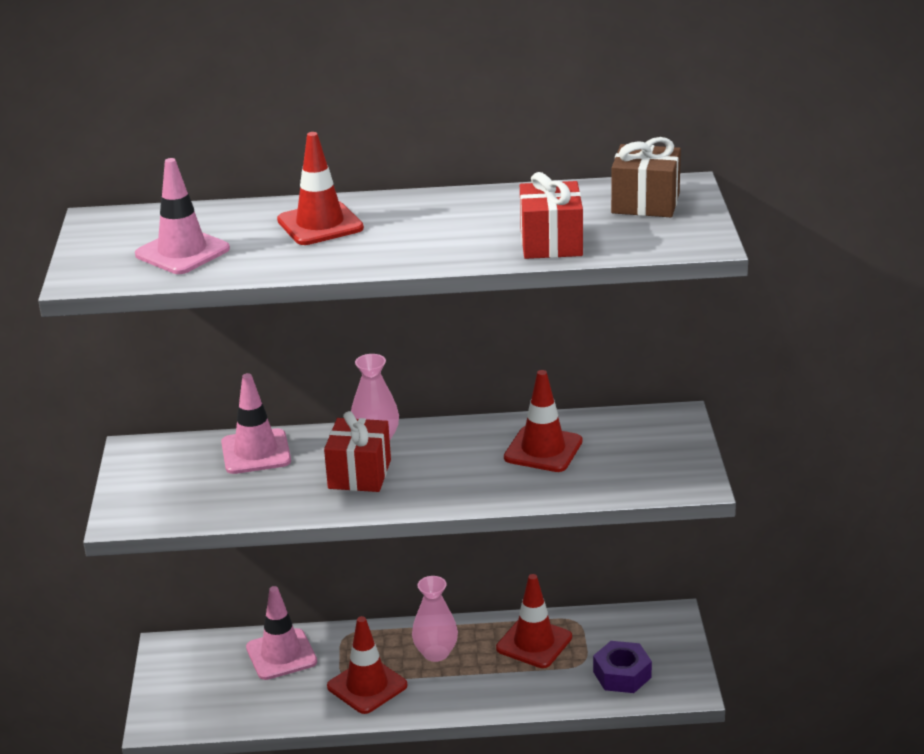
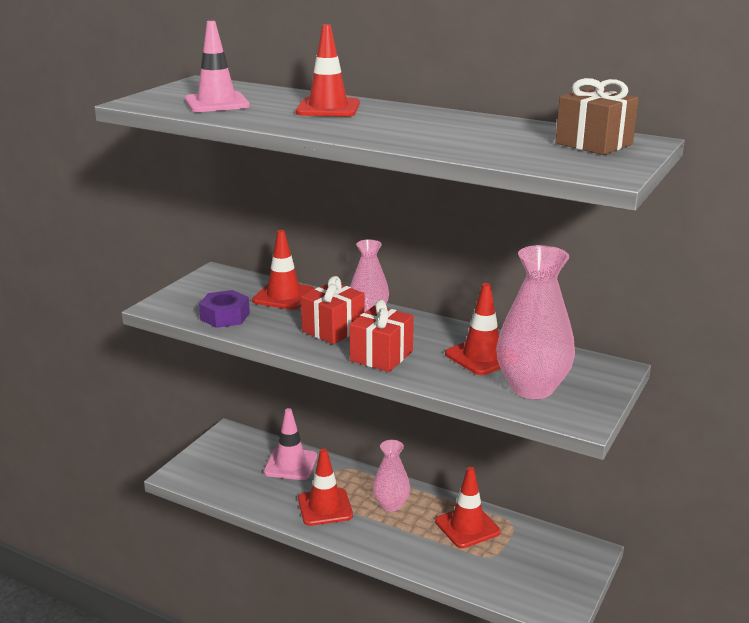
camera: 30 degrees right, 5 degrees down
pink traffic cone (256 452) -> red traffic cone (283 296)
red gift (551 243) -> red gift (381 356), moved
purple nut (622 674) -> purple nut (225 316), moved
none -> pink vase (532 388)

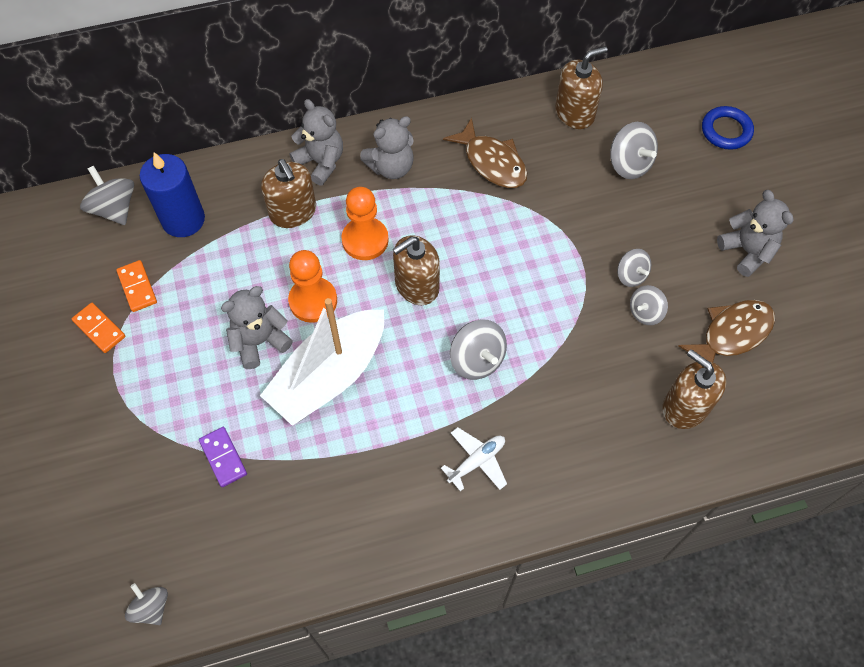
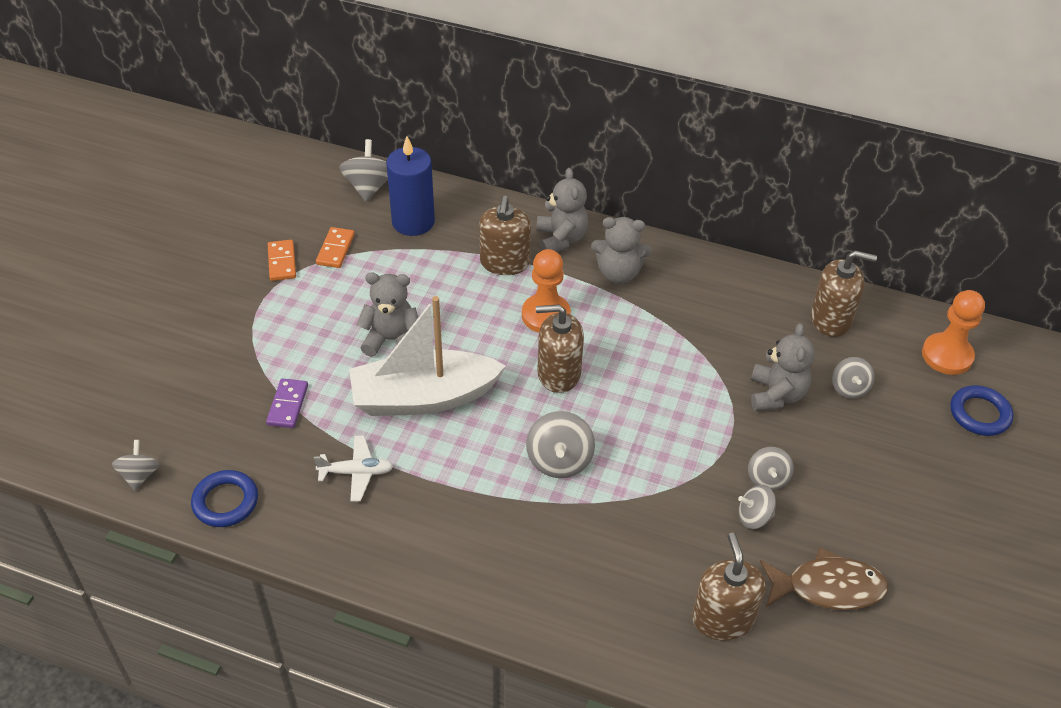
camera: 35 degrees right, 15 degrees down
orange pawn (313 301) -> orange pawn (947 355), moved
white plane (477 461) -> white plane (356 472), moved
brown fish (492 162) -> none
grey spinning top (629 164) -> grey spinning top (849 388), x0.66
grey teddy bear (747 251) -> grey teddy bear (776 395), moved
none -> blue ring (225 502)

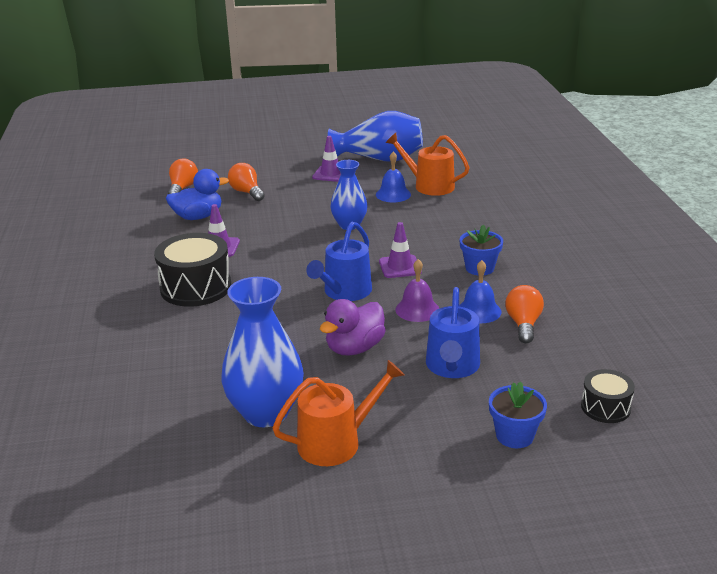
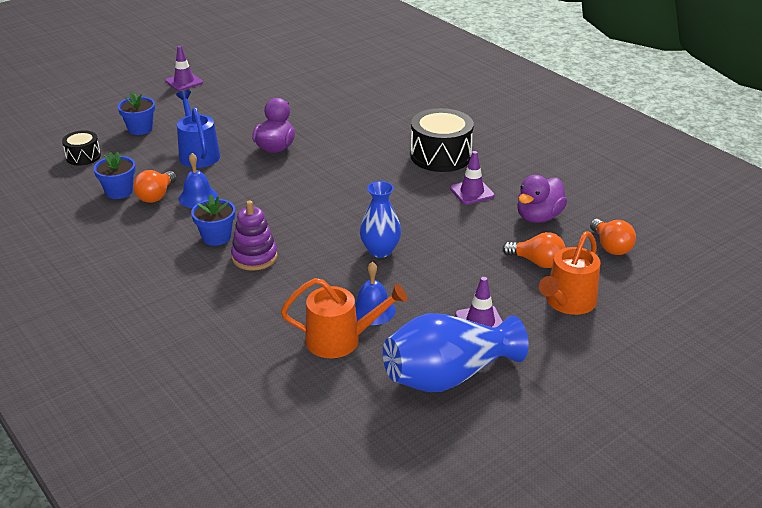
camera: 150 degrees right, 5 degrees up
blue duck (198 217) -> purple duck (538 217)
blue vase (266 413) -> none
orange watering can (336 442) -> orange watering can (568 302), moved
blue watering can (344 292) -> none
purple traffic cone (400 267) -> purple traffic cone (184 82), moved
purple bell (417 309) -> none
orange light bulb (523 324) -> orange light bulb (156 196), 45 degrees clockwise
none -> blue flower pot (119 192)
none -> purple stacking toy (254 257)

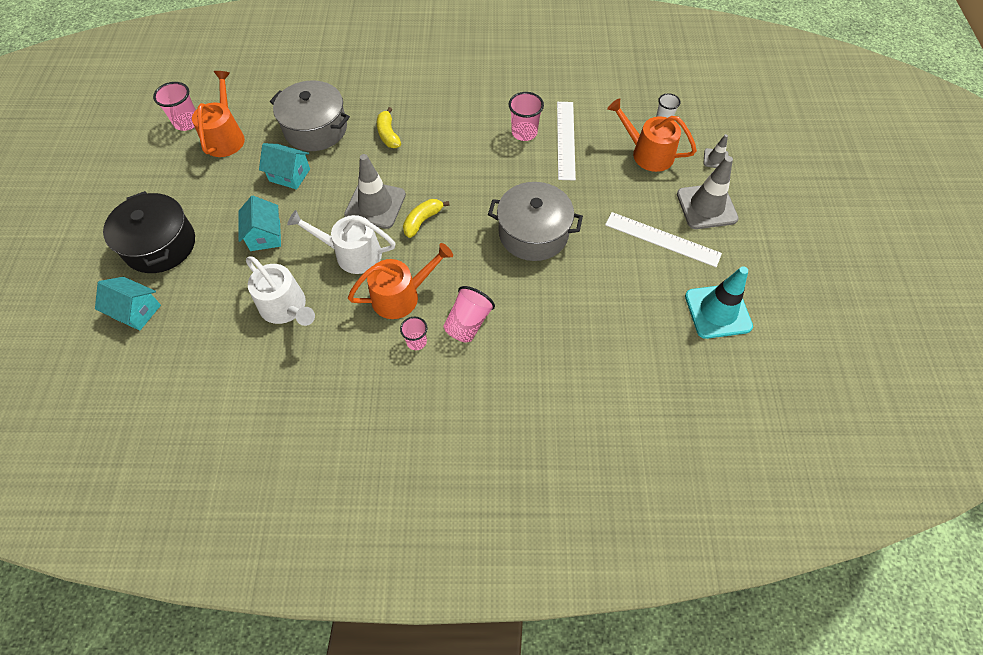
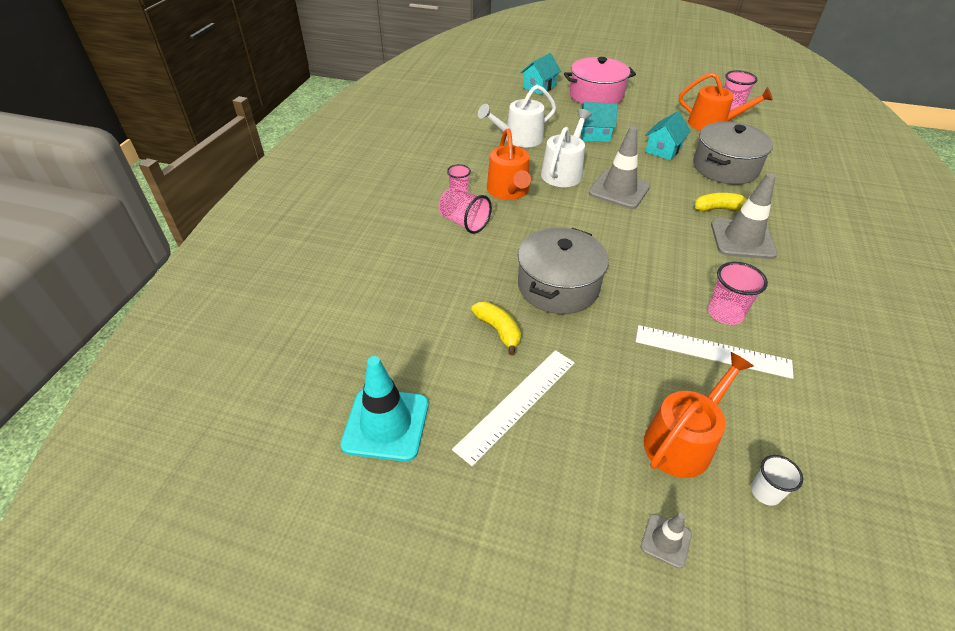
camera: 105 degrees right, 15 degrees down
black pot (160 245) -> pink pot (596 95)
yellow banana (422 221) -> yellow banana (498 330), moved
grey traffic cone (706 206) -> grey traffic cone (742 239), moved

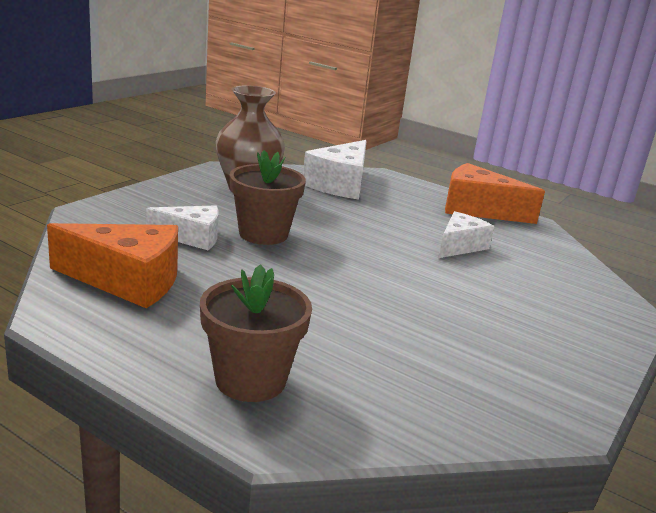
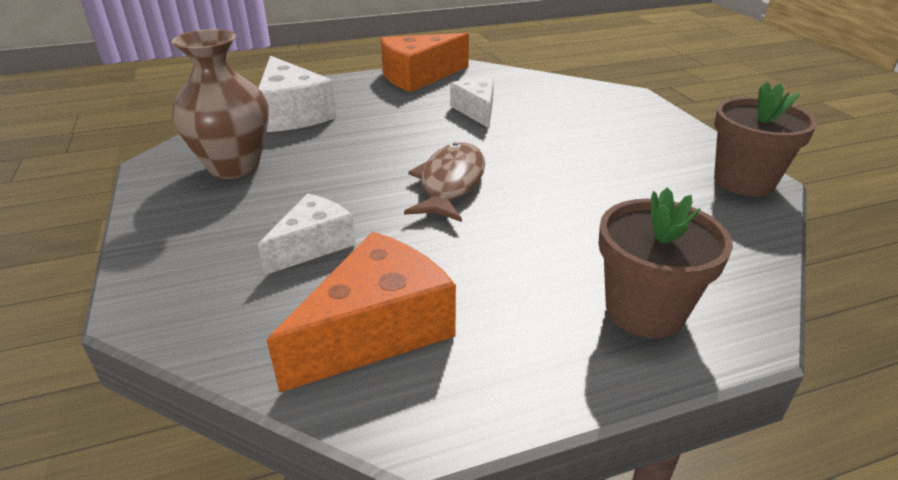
camera: 50 degrees left, 10 degrees up
brown flower pot (263 234) -> brown flower pot (744 181), moved
none -> brown fish (450 183)

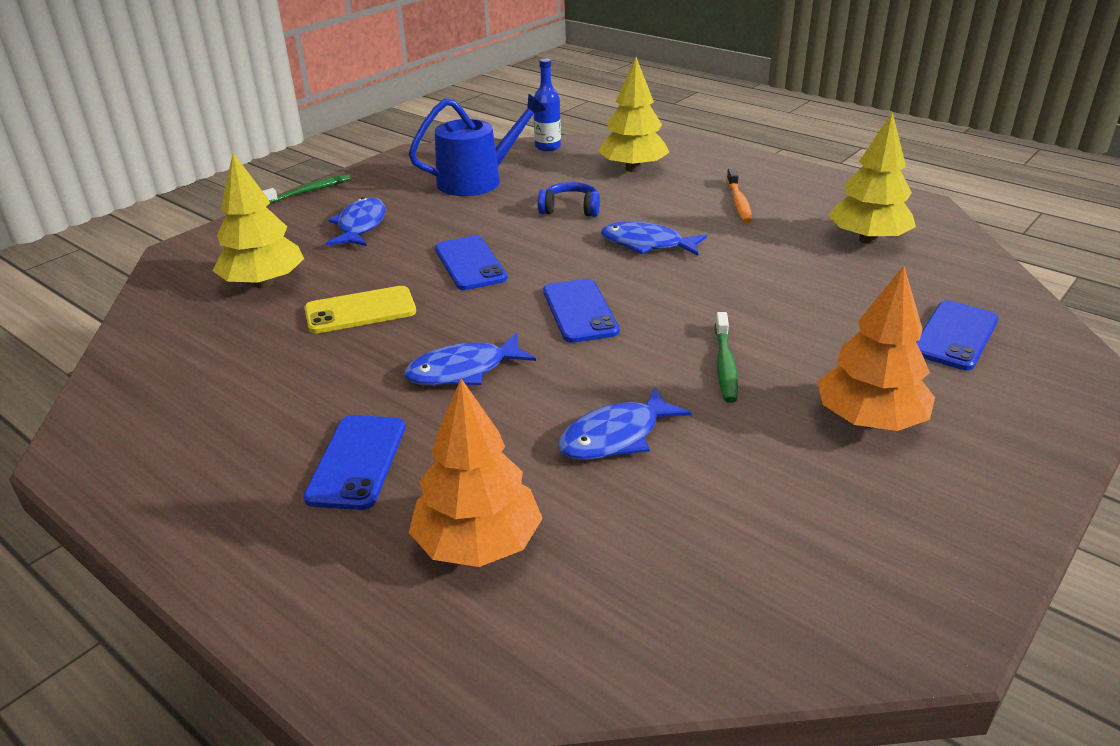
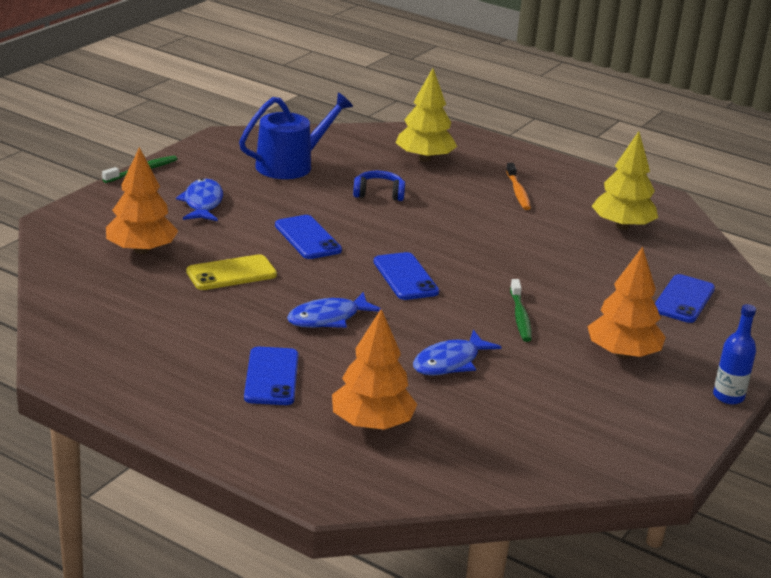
camera: 10 degrees left, 5 degrees down
yellow tree (264 283) -> orange tree (141 250)
blue bottle (547 147) -> blue bottle (728 396), moved
blue fish (646 244) -> none

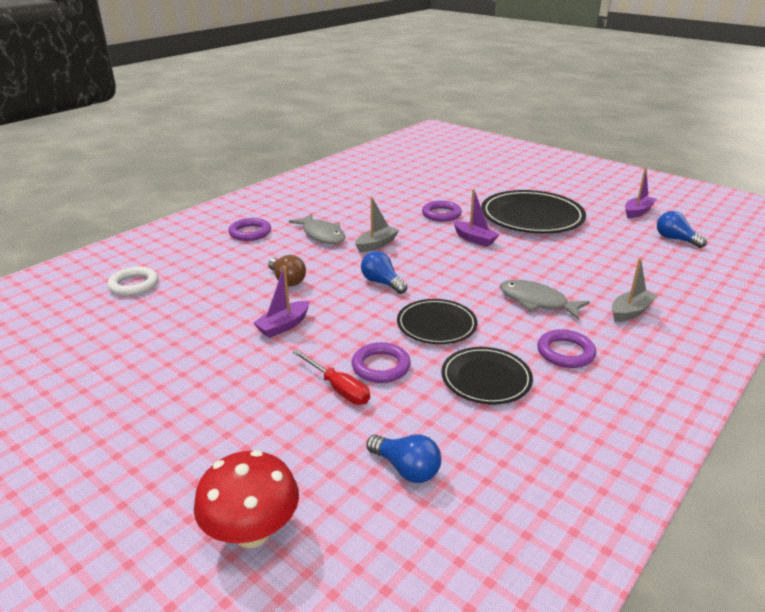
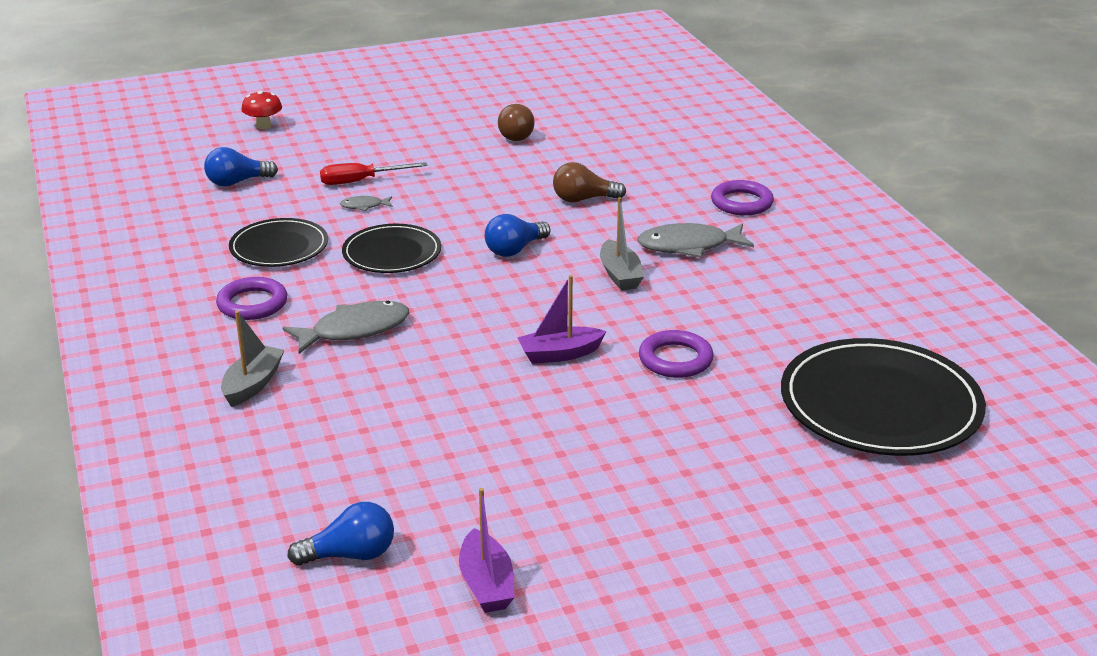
camera: 120 degrees right, 0 degrees up
white ring (134 285) -> none
red mushroom (252 532) -> red mushroom (263 126), x0.57
purple boat (283 326) -> none
purple ring (381 366) -> grey fish (364 206)
blue light bulb (382 283) -> blue light bulb (514 250), 150 degrees clockwise
black plate (532 216) -> black plate (880 404), moved
grey boat (630 312) -> grey boat (253 384), 150 degrees counterclockwise
none -> brown light bulb (516 135)

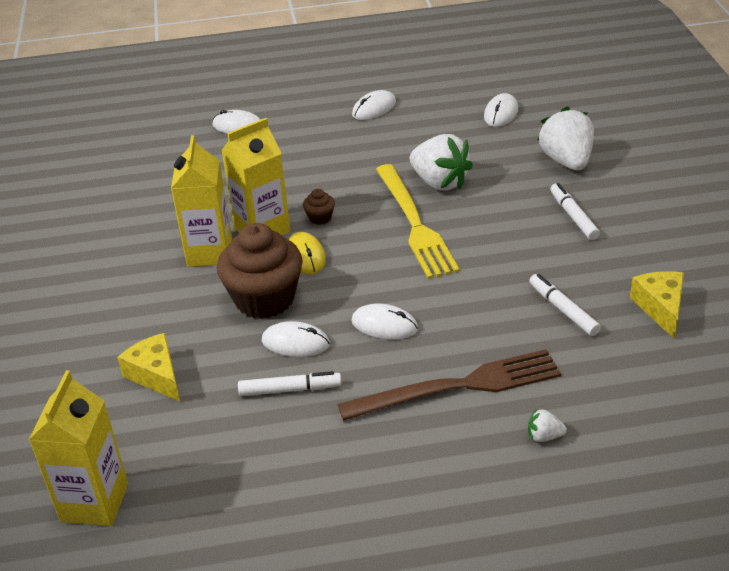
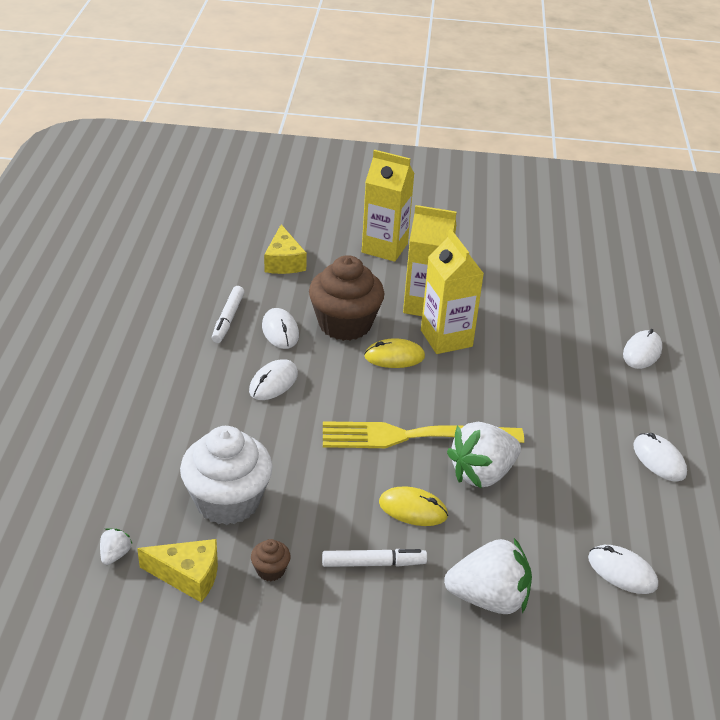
camera: 100 degrees right, 0 degrees up
yellow carton (94 502) -> yellow carton (384 248), moved
yellow cheese (156 375) -> yellow cheese (284 262), 105 degrees clockwise
white mouse (295 342) -> white mouse (280 331), 45 degrees counterclockwise
brown cupcake (320 218) -> brown cupcake (270 570), moved
brown fork (458 386) -> none
white strawberry (544 436) -> white strawberry (115 555), moved
white marker (563 310) -> white cupcake (227 501)
none -> yellow mouse (413 509)

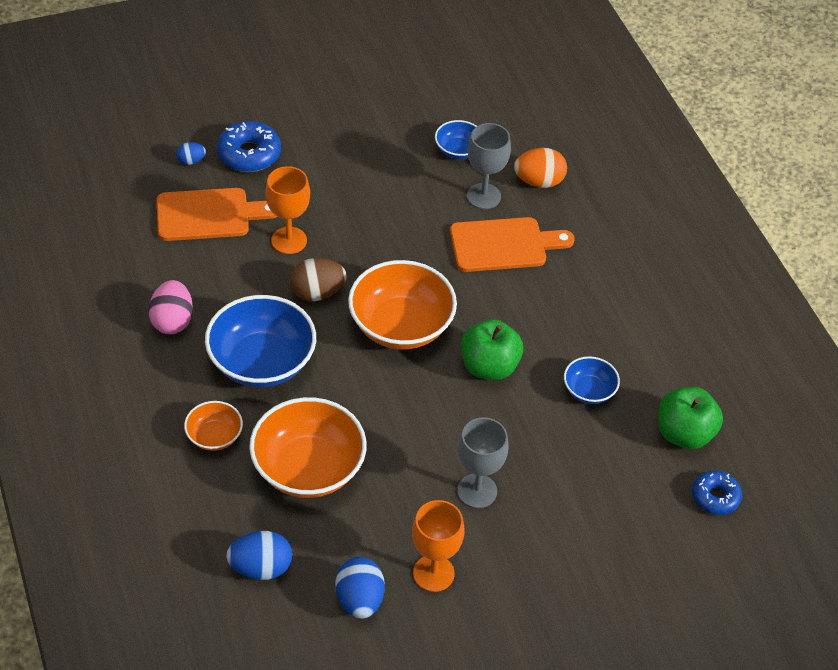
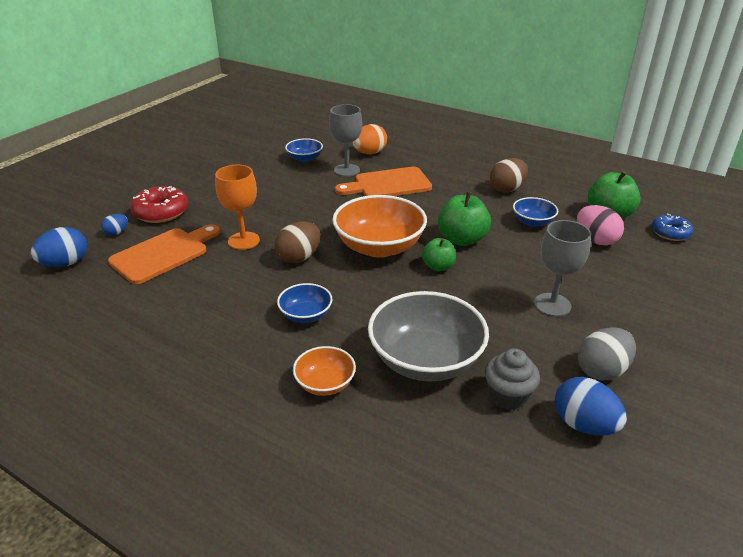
camera: 35 degrees left, 15 degrees down
pink egg (172 321) -> pink egg (595 240), moved
blue bowl (262 362) -> blue bowl (306 315), x0.51
blue donut (249 154) -> red donut (161 212)
blue egg (261 567) -> blue egg (65 263), moved
orange bowl (308 468) -> grey bowl (425 360)
orange goblet (433 573) -> grey egg (602 370)
orange cutting board (503 245) -> orange cutting board (388 184), 150 degrees counterclockwise
none -> green apple (438 267)
none -> grey cupcake (508 396)
none -> brown egg (507 189)

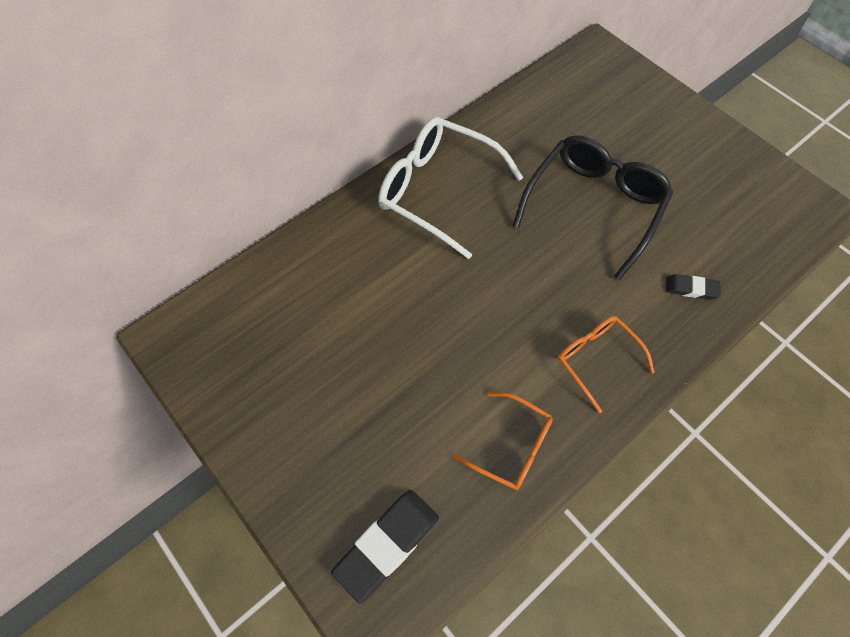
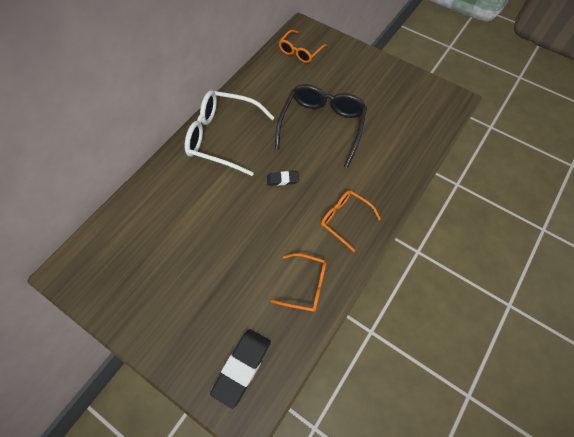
camera: 15 degrees left, 0 degrees up
black eraser (691 289) -> black eraser (282 179), moved
none -> orange glasses (300 52)

